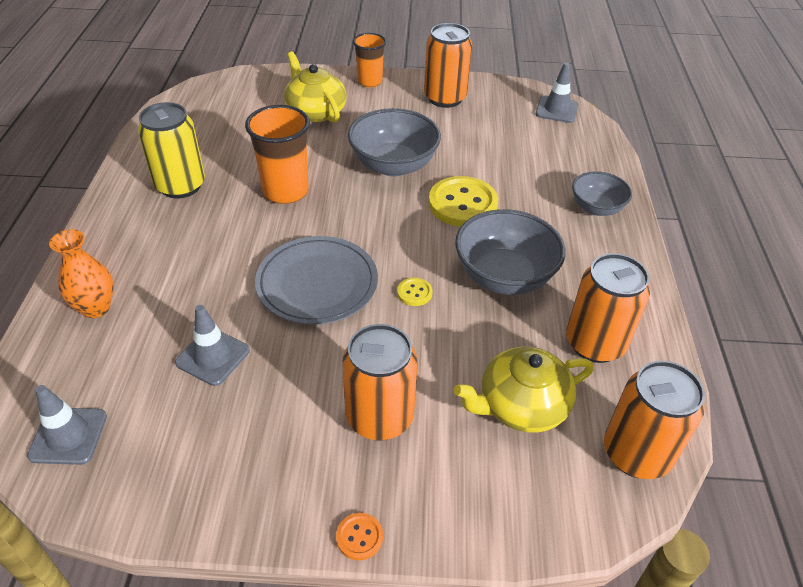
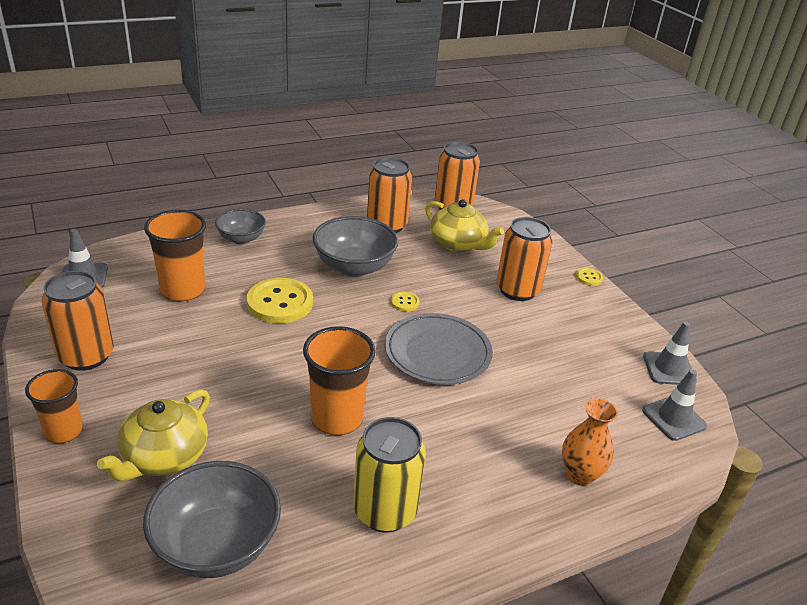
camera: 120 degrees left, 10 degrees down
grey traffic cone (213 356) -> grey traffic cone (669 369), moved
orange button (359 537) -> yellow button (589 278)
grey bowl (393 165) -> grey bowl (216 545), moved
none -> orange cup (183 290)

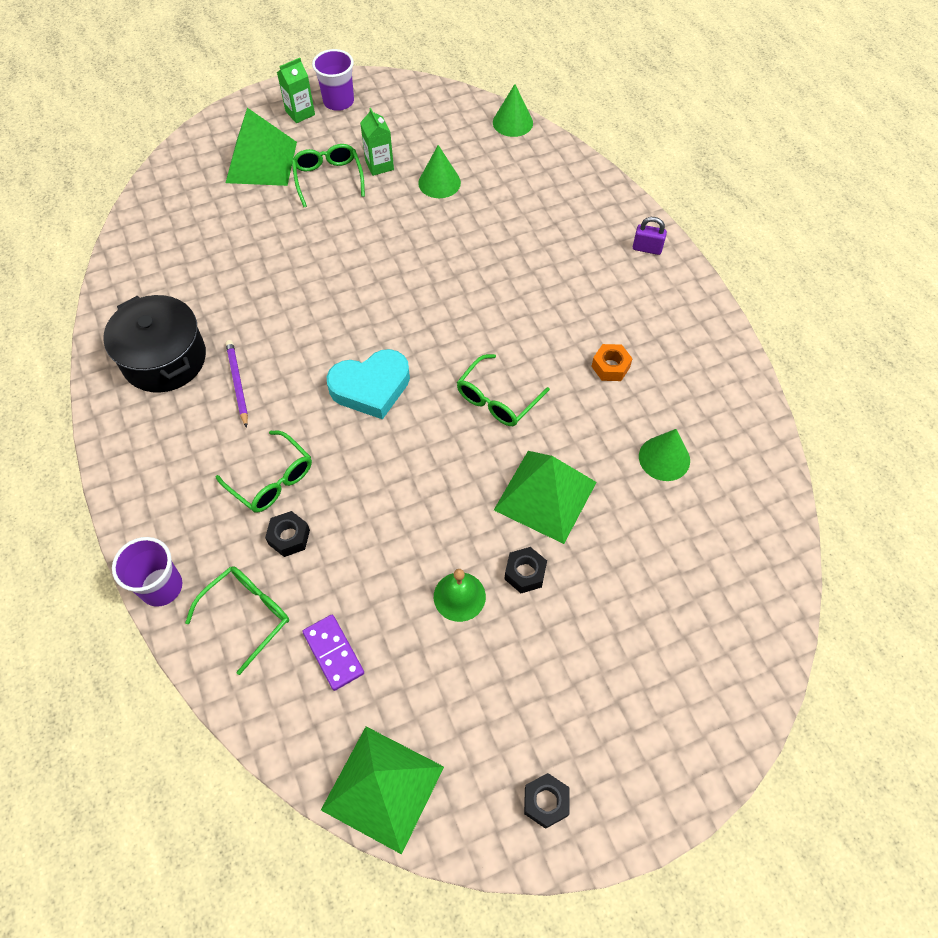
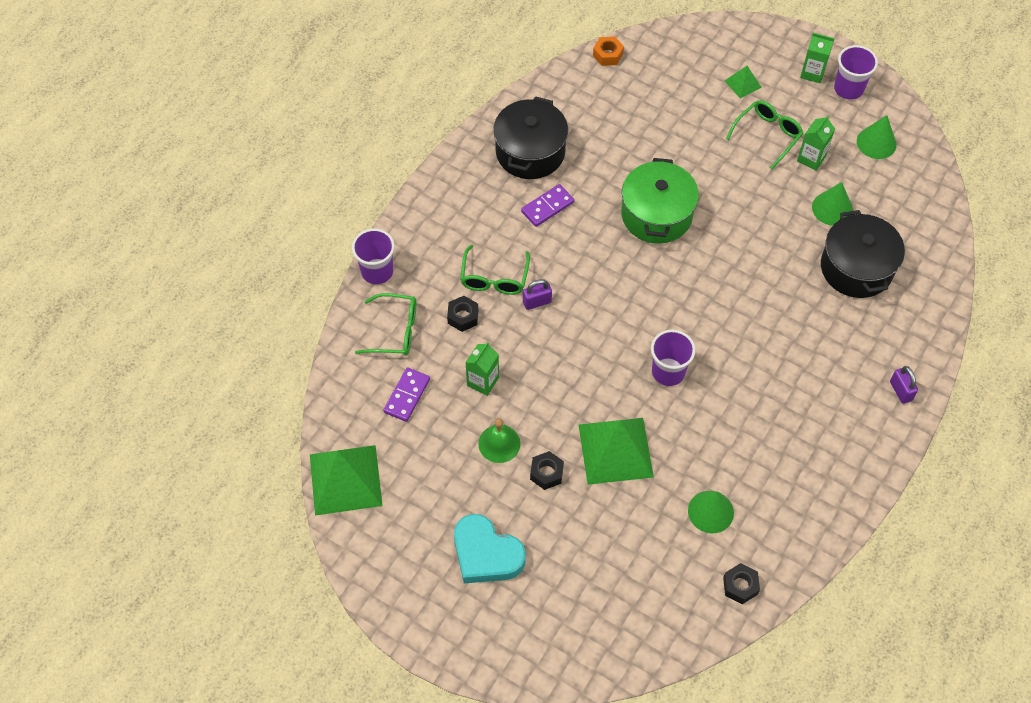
camera: 55 degrees right, 0 degrees up
green pyramid (261 162) -> green pyramid (743 84), x0.47
purple pencil (238 383) -> purple domino (547 207)
turquoise heart (371 387) -> turquoise heart (486 554), moved
green glasses (497 399) -> purple cup (668 372)
green cone (512 122) -> green cone (876 142), moved
black nut (545 802) -> black nut (740 586), moved
orange nut (610 367) -> orange nut (607 55), moved
none -> green carton (483 381)
none -> purple padlock (537 302)
none -> green pot (656 215)
none -> black pot (856 268)

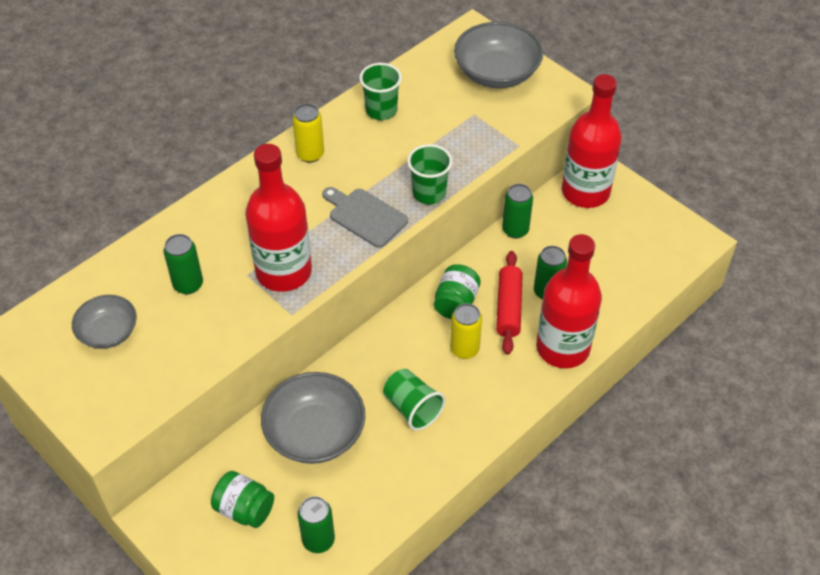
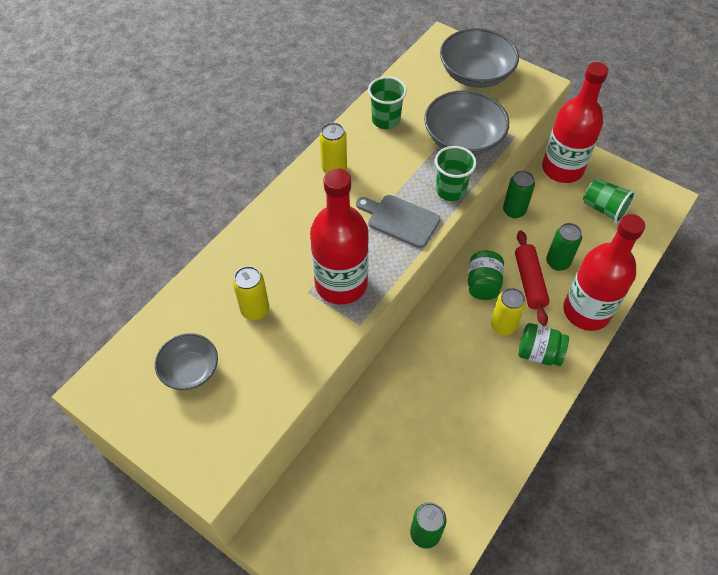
camera: 10 degrees left, 5 degrees up
green can (188 284) -> yellow can (255 310)
green jar (244 509) -> green jar (539 353), moved
grey bowl (315 433) -> grey bowl (463 139), moved
green cup (412 408) -> green cup (604 209), moved

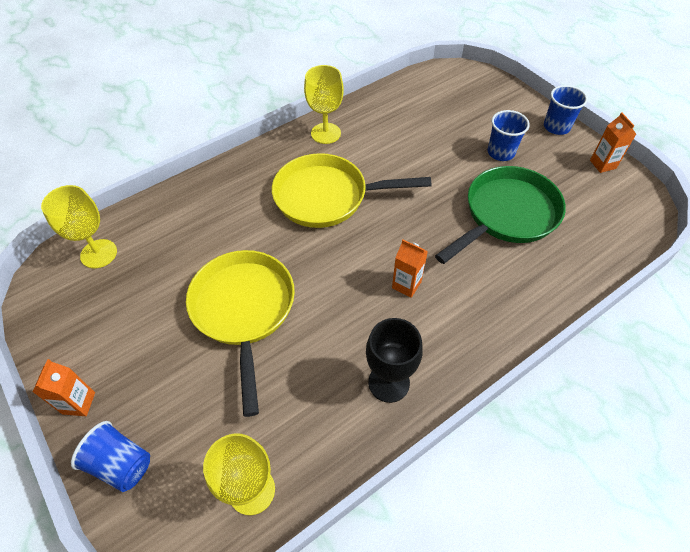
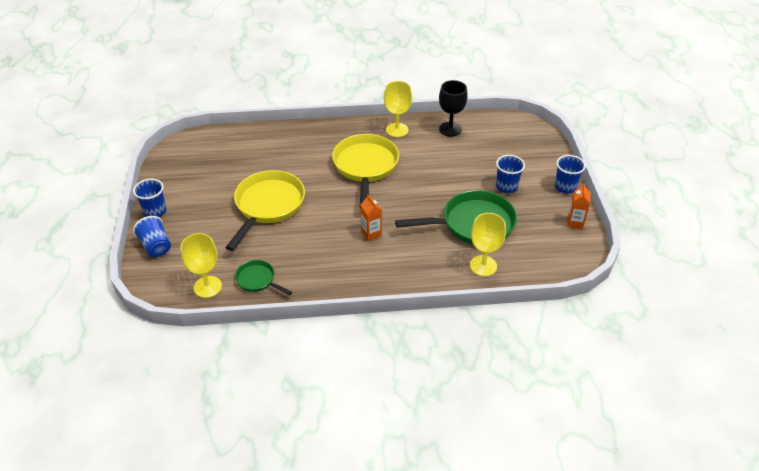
camera: 30 degrees right, 10 degrees down
orange carton (79 403) -> blue cup (155 211)
yellow goblet (99 254) -> yellow goblet (483 266), moved
yellow pan (327 196) -> yellow pan (365 167), 60 degrees clockwise
black goblet (389 382) -> black goblet (450 129), moved
none -> green pan (258 280)

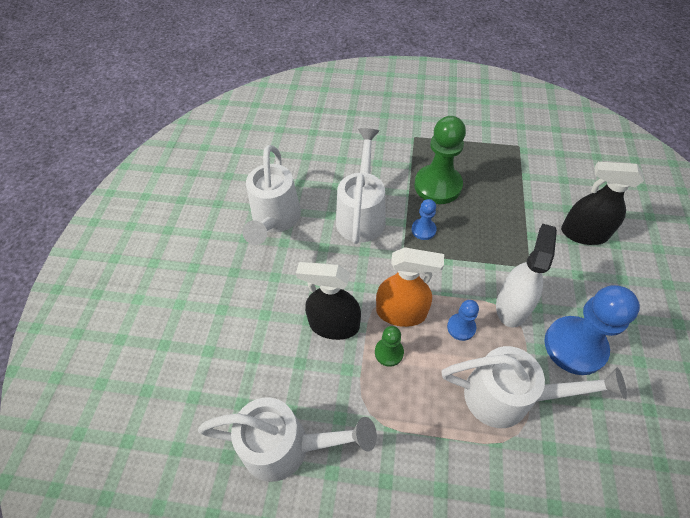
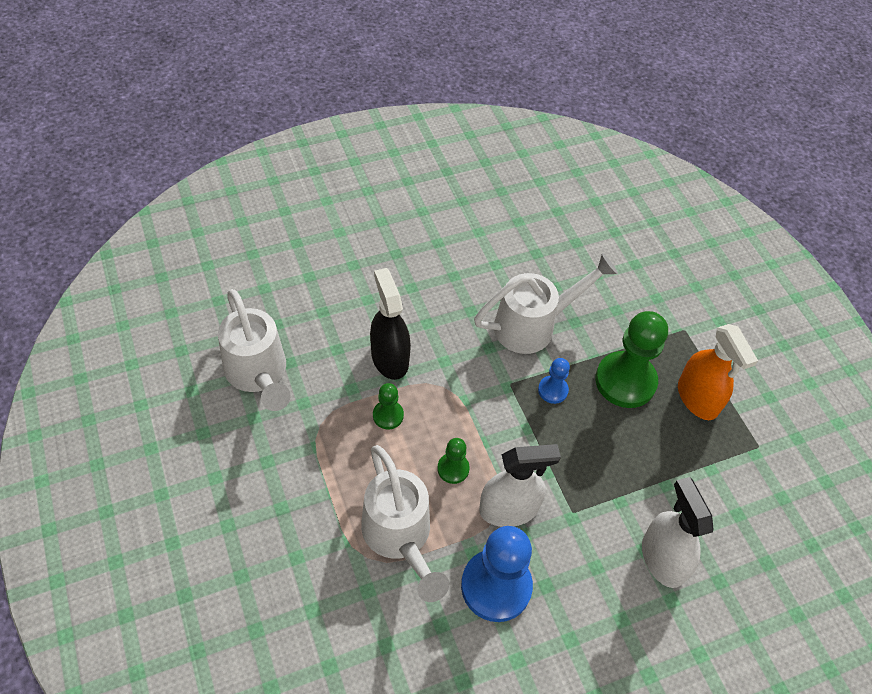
camera: 55 degrees right, 0 degrees up
white watering can (274 220) -> none
orange spray bottle (401 312) -> orange spray bottle (697 398), moved
blue pawn (461 327) -> green pawn (453 469)
black spray bottle (583 233) -> white spray bottle (662 559)

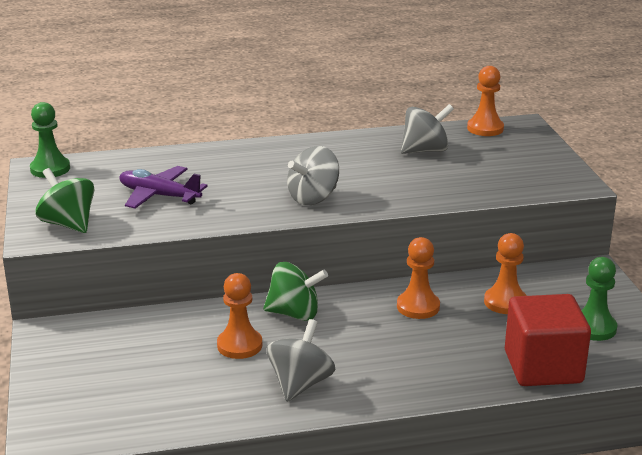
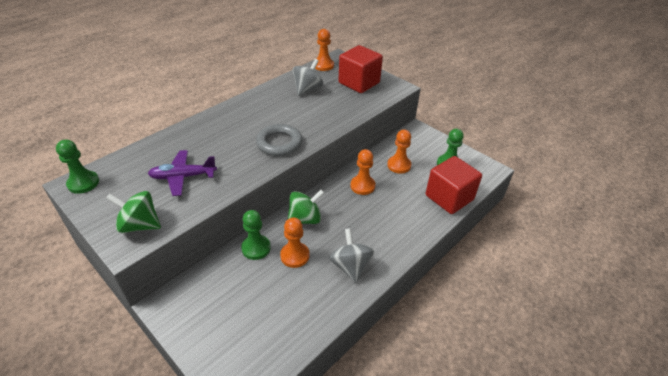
camera: 35 degrees left, 15 degrees up
grey spinning top (313 198) -> grey ring (279 143)
none -> green pawn (256 248)
none -> red cube (359 83)

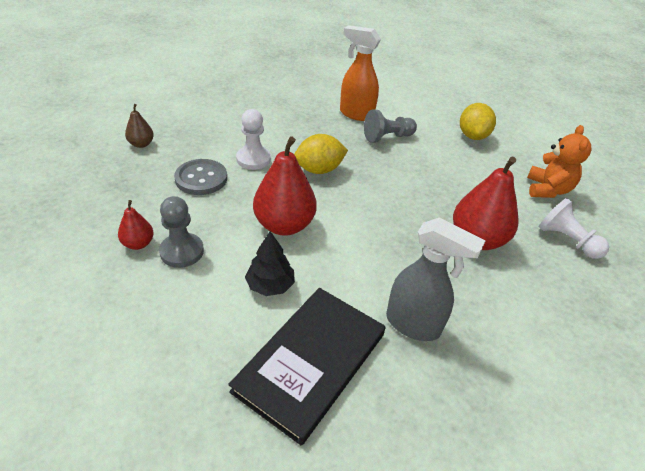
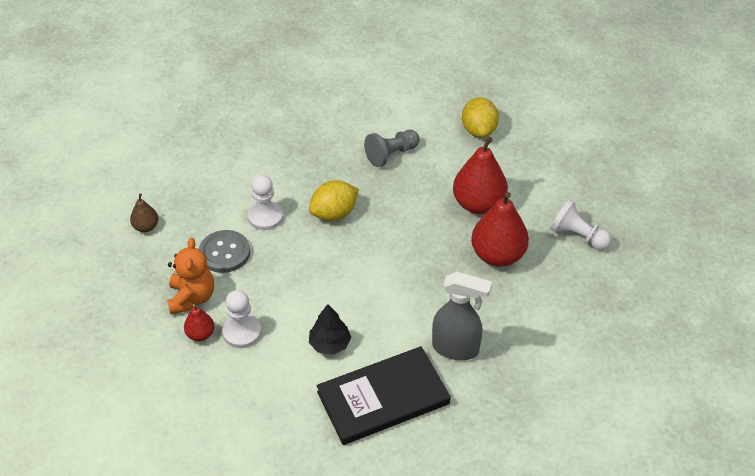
camera: 10 degrees left, 5 degrees up
grey pawn (182 251) -> white pawn (242 332)
black book (310 362) -> black book (383 397), 45 degrees clockwise
red pear (284 225) -> red pear (478 204), moved
orange spray bottle (356 114) -> none
orange teddy bear (547 190) -> orange teddy bear (192 298), moved

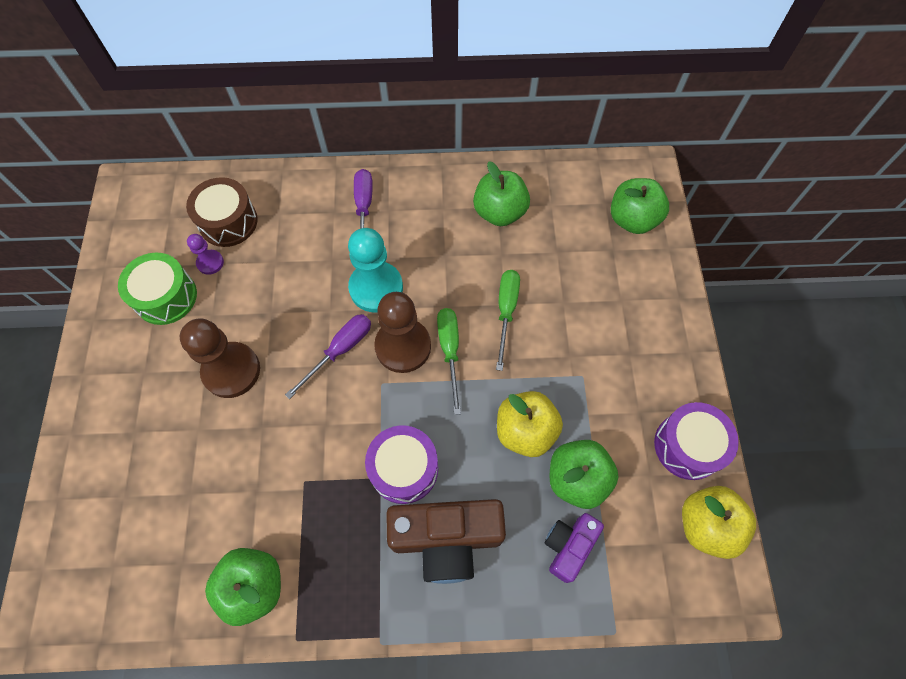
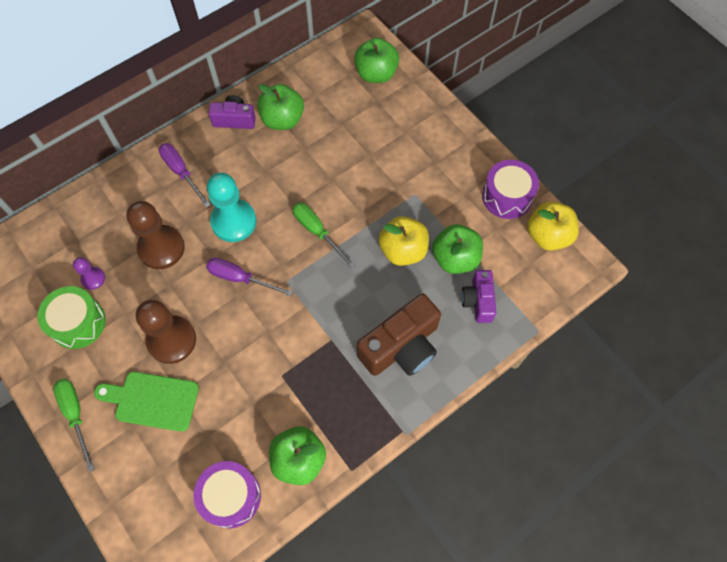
camera: 35 degrees left, 0 degrees up
brown drum (228 222) -> none
purple screwdriver (340 351) -> purple screwdriver (240 278), 75 degrees counterclockwise
purple drum (404 469) -> purple drum (231 496), moved
brown pawn (403 346) -> brown pawn (161 248), moved
green screwdriver (506 312) -> green screwdriver (76 415), moved
none -> green cutting board (152 400)
none -> purple camera (234 120)

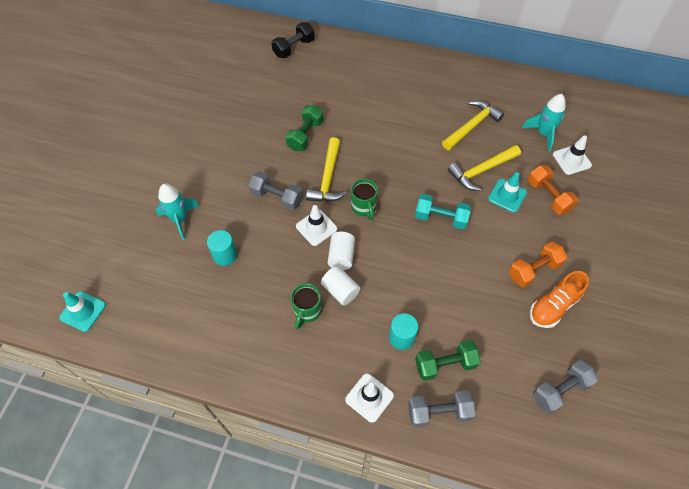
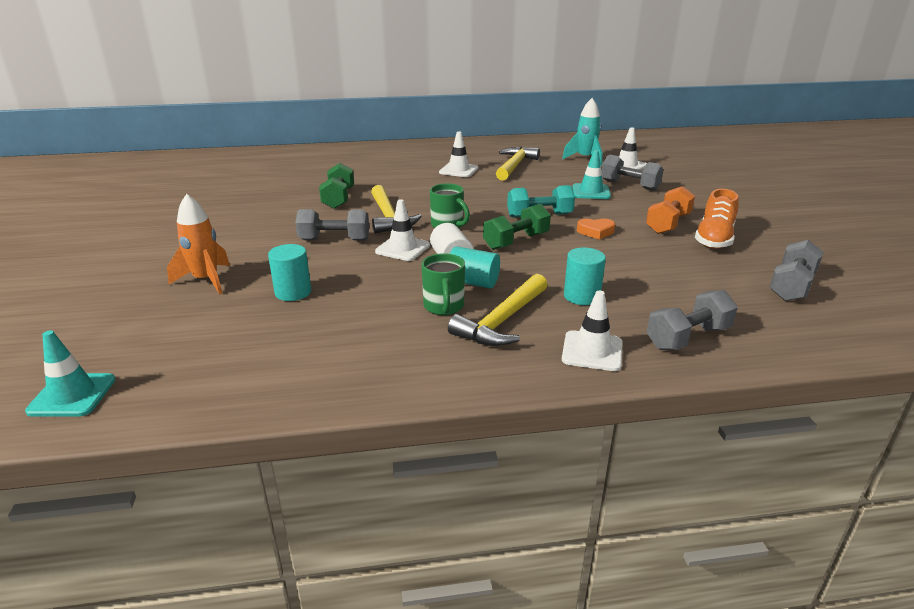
camera: 25 degrees left, 30 degrees down
turquoise rocket (180 219) -> orange rocket (206 280)
black dumbbell (294 48) -> none
white cylinder (340 290) -> turquoise cylinder (473 282)
green dumbbell (445 364) -> green dumbbell (516 241), moved
yellow hammer (481 171) -> yellow hammer (502 321), moved
orange dumbbell (548 196) -> grey dumbbell (629 185)
none -> white traffic cone (458 170)
none -> orange heart (595 232)

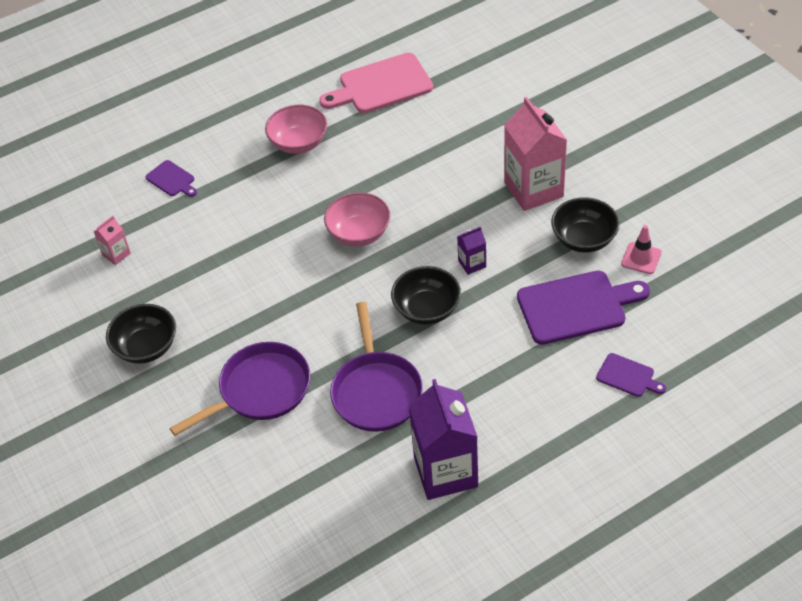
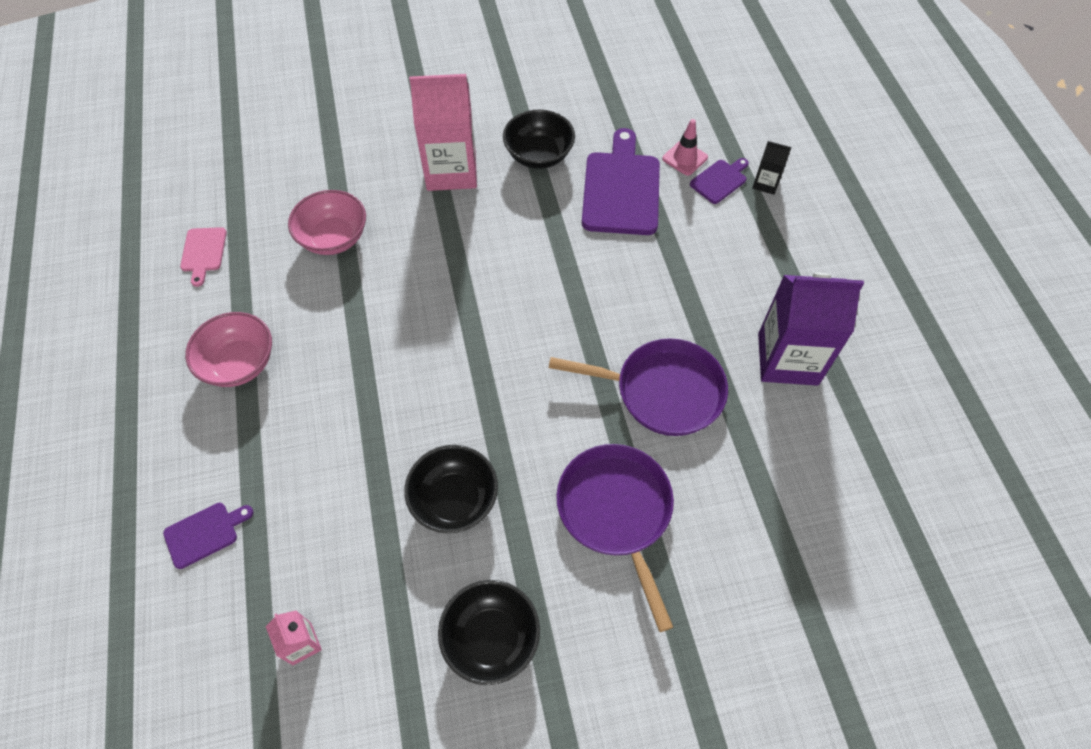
camera: 75 degrees left, 10 degrees up
pink cutting board (381 85) -> pink cutting board (203 252), x0.50
pink bowl (359 233) -> pink bowl (334 238), moved
black bowl (427 309) -> black bowl (454 500), moved
purple carton (472 264) -> none
pink traffic cone (641 258) -> pink traffic cone (685 158), moved
none -> black carton (765 183)

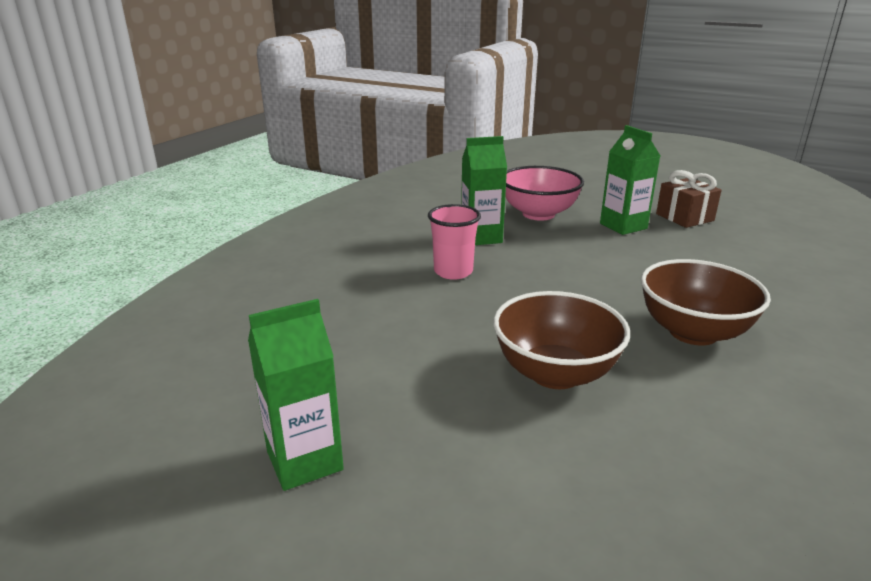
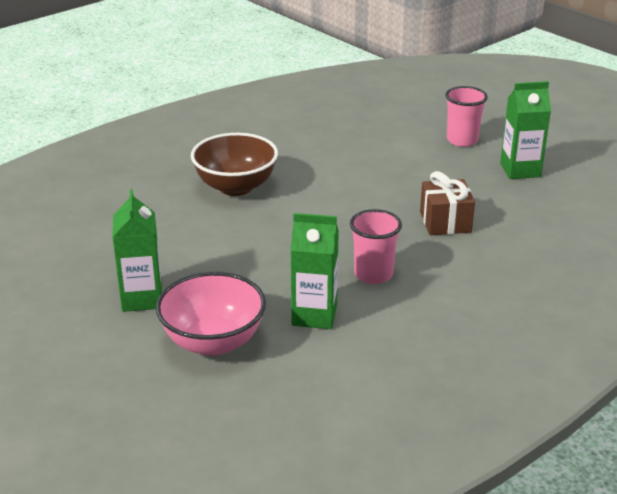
camera: 160 degrees left, 5 degrees up
brown bowl (555 373) -> none
brown gift (684 217) -> brown gift (445 222), moved
none -> pink cup (462 140)

